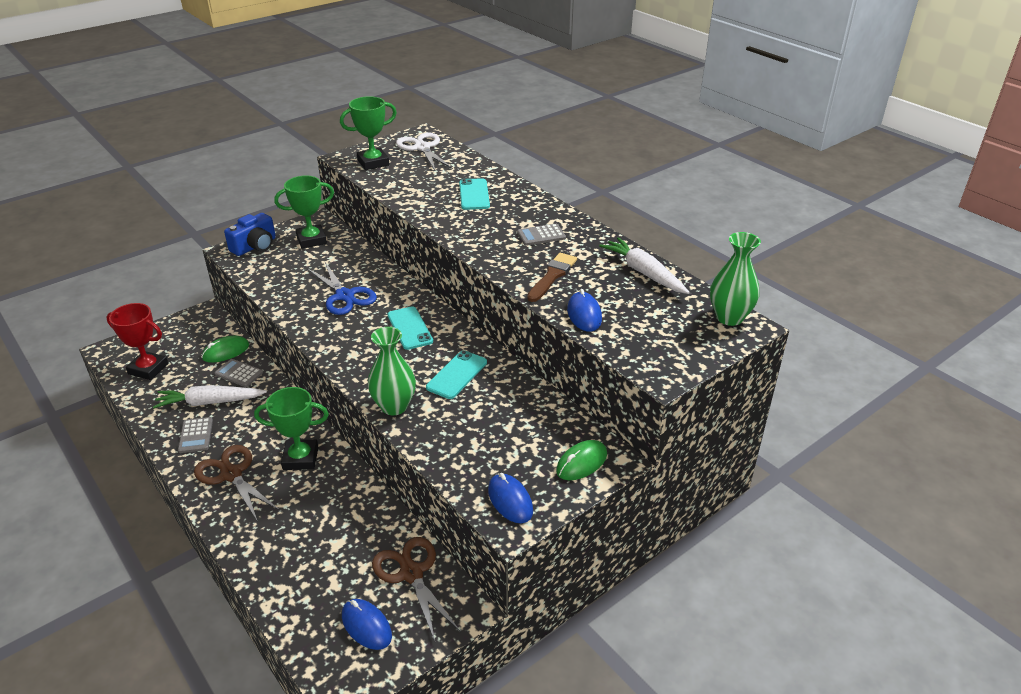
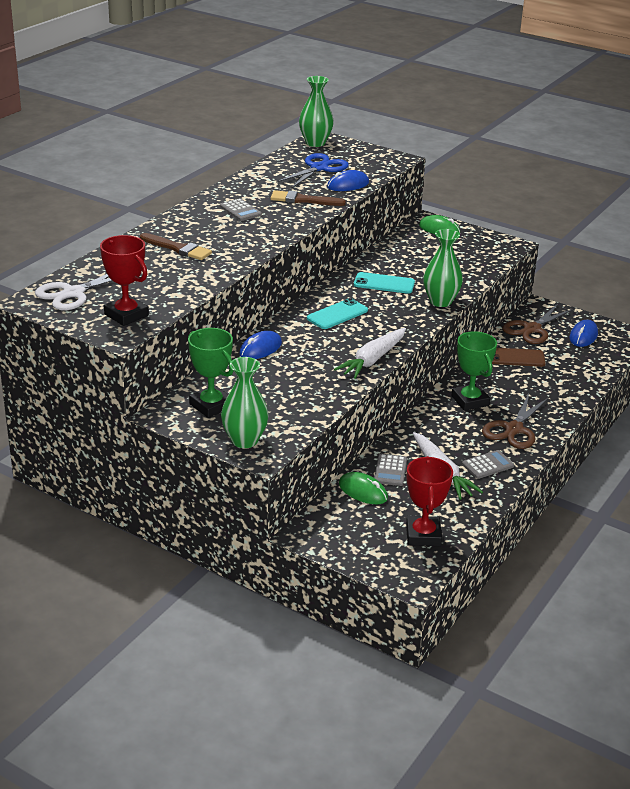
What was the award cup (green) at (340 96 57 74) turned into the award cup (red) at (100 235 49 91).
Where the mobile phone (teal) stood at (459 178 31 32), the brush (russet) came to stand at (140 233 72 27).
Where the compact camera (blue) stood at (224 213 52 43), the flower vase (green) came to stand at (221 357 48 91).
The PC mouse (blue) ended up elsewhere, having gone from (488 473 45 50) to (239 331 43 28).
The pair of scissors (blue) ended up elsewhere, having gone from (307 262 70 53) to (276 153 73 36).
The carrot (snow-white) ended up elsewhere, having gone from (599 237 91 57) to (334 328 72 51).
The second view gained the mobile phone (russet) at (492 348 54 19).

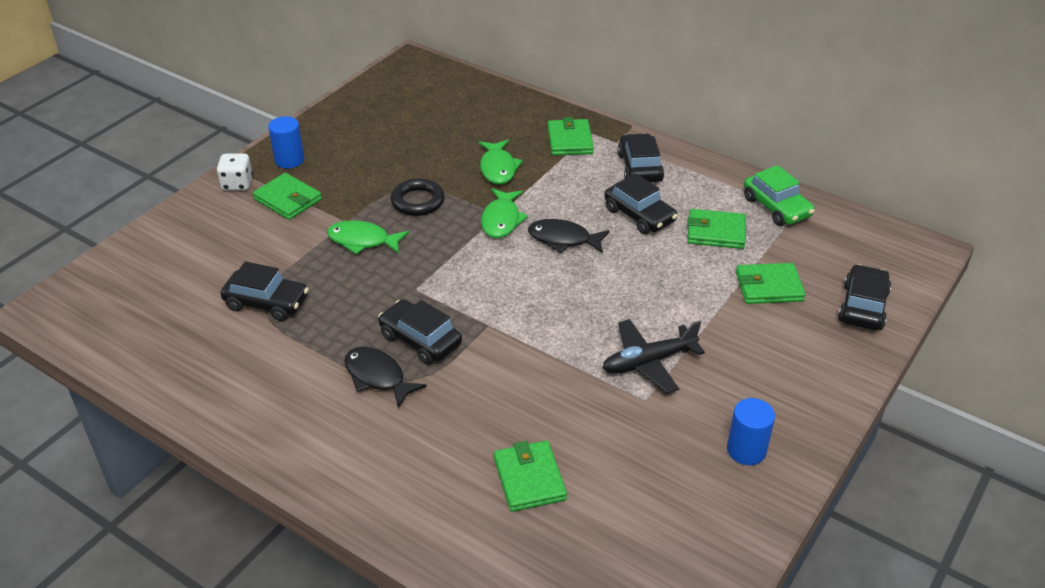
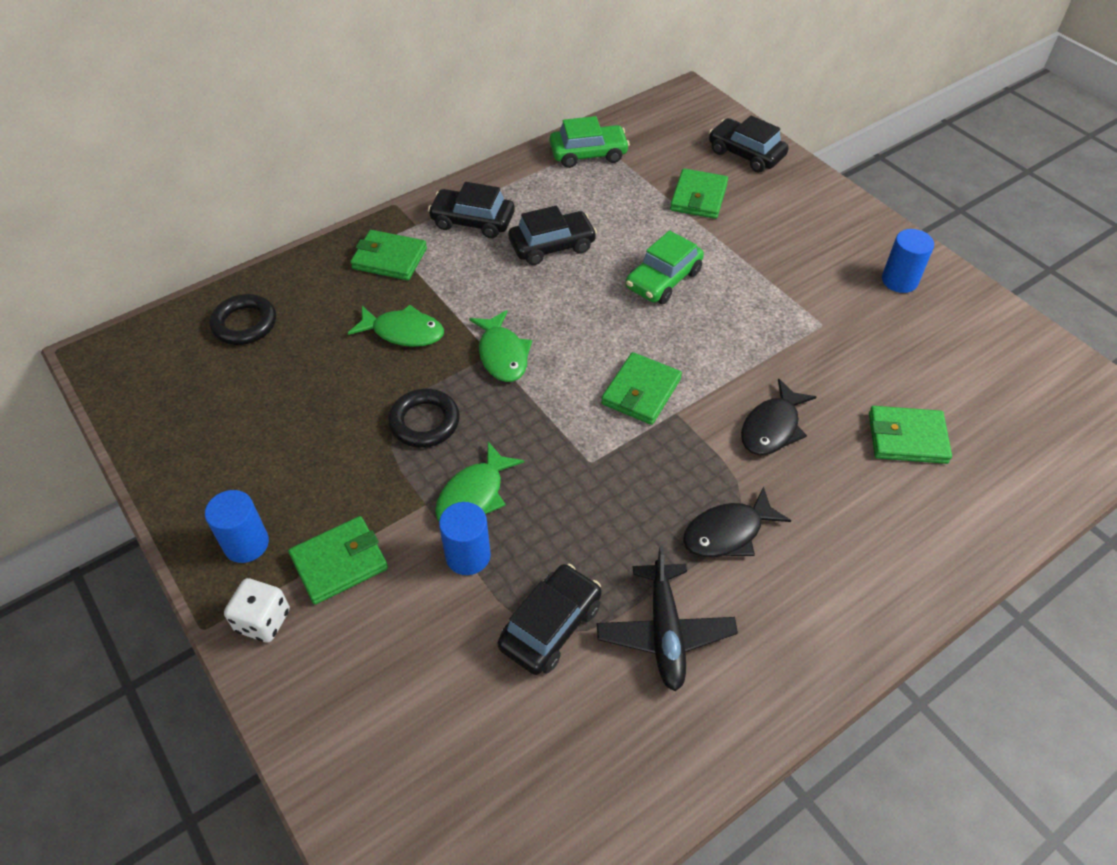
The second view gained the hoop (jet-black) at (210 294 66 51).
The second view gained the cylinder shape (blue) at (439 502 52 73).
The fish (green) at (481 188 47 50) ended up facing another way, 45 degrees clockwise from before.
The plane (jet-black) ended up elsewhere, having gone from (603 319 102 75) to (597 546 141 145).
The card wallet (green) ended up elsewhere, having gone from (687 209 59 40) to (601 352 81 73).
The second view gained the automobile (green) at (626 230 78 74).
The fish (jet-black) ended up elsewhere, having gone from (528 219 82 34) to (741 379 75 76).
The second view lost the automobile (jet-black) at (378 299 84 65).

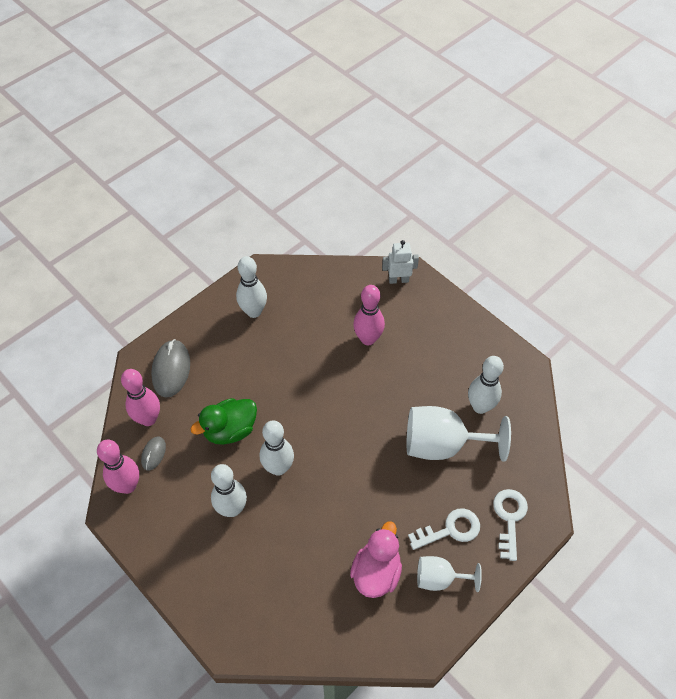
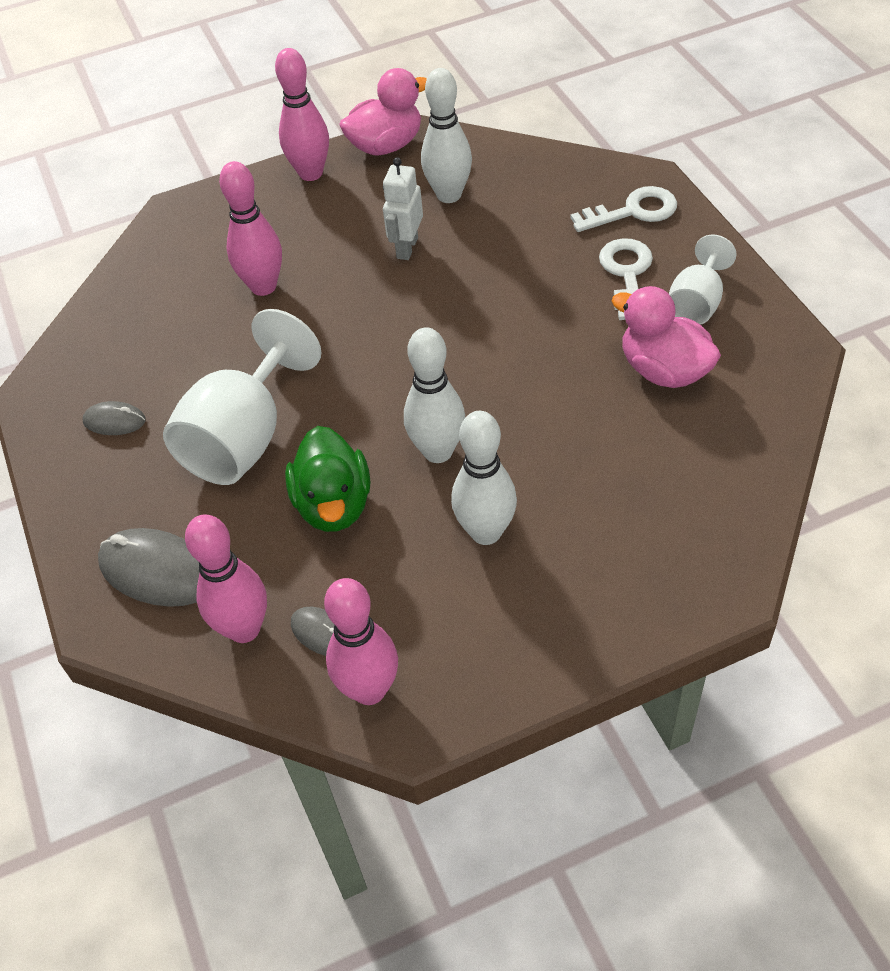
Where the skittle (snow-white) stood at (236 256 31 62), the PC mouse (grey) came to stand at (83 401 63 34).
The chalice (snow-white) ended up elsewhere, having gone from (407 406 104 56) to (163 309 158 176).
The second view gained the skittle (pink) at (275 48 54 133).
The second view gained the toy duck (pink) at (339 68 88 87).
The robot figure (snow-white) ended up elsewhere, having gone from (382 240 37 44) to (383 157 40 103).
The key (snow-white) at (493 489 35 72) ended up facing another way, 135 degrees clockwise from before.

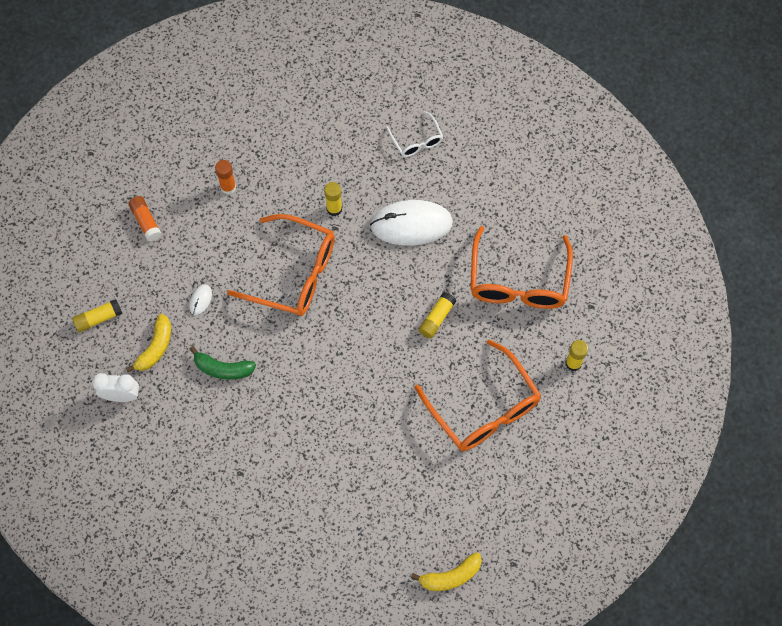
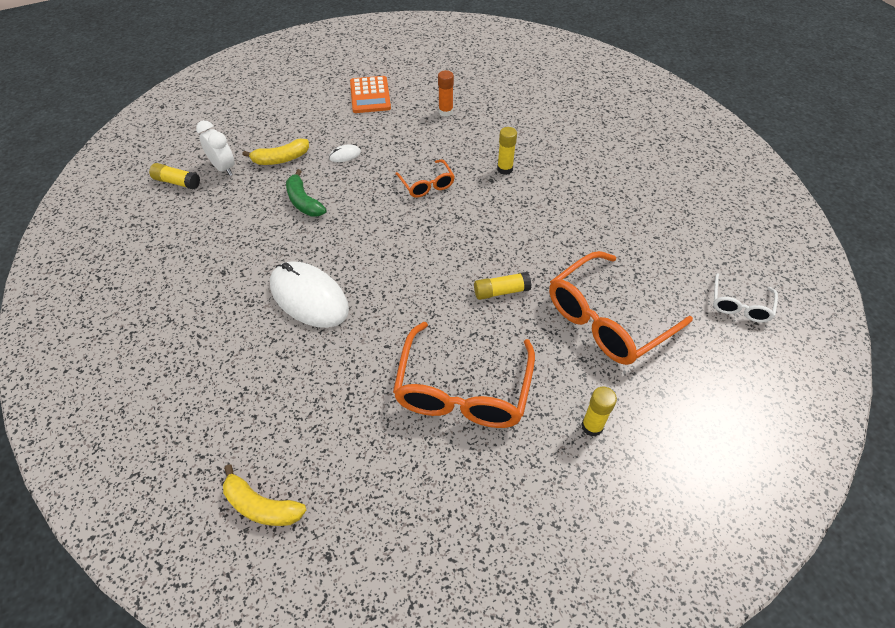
The stick of glue (yellow) ended up elsewhere, having gone from (72 299 51 33) to (149 163 51 26).
The PC mouse (snow-white) ended up elsewhere, having gone from (370 200 83 46) to (270 261 79 67).
Where the stick of glue (bright orange) stood at (129 196 33 46), the pocket calculator (bright orange) came to stand at (350 76 41 37).
The size of the spectacles (bright orange) at (227 214 108 102) changed by a factor of 0.51.
The spectacles (snow-white) ended up elsewhere, having gone from (386 111 57 46) to (713 273 65 50).

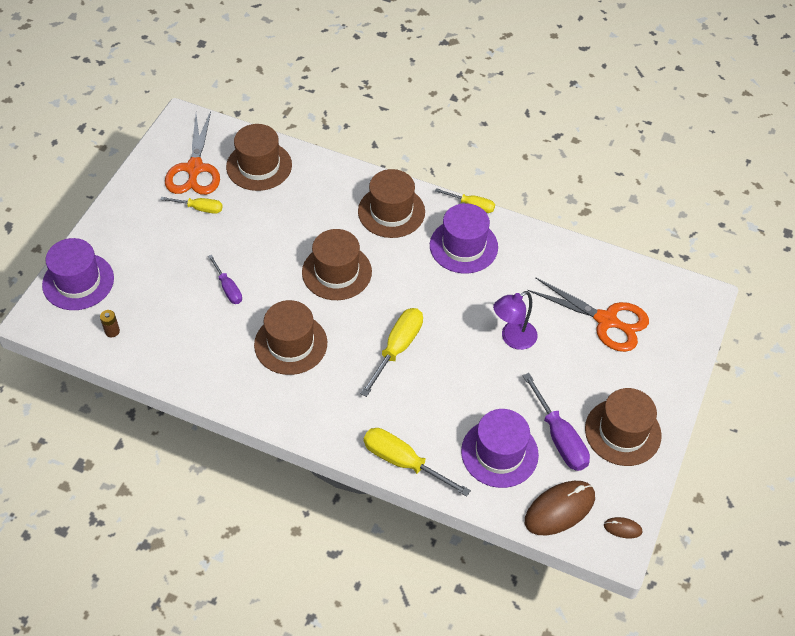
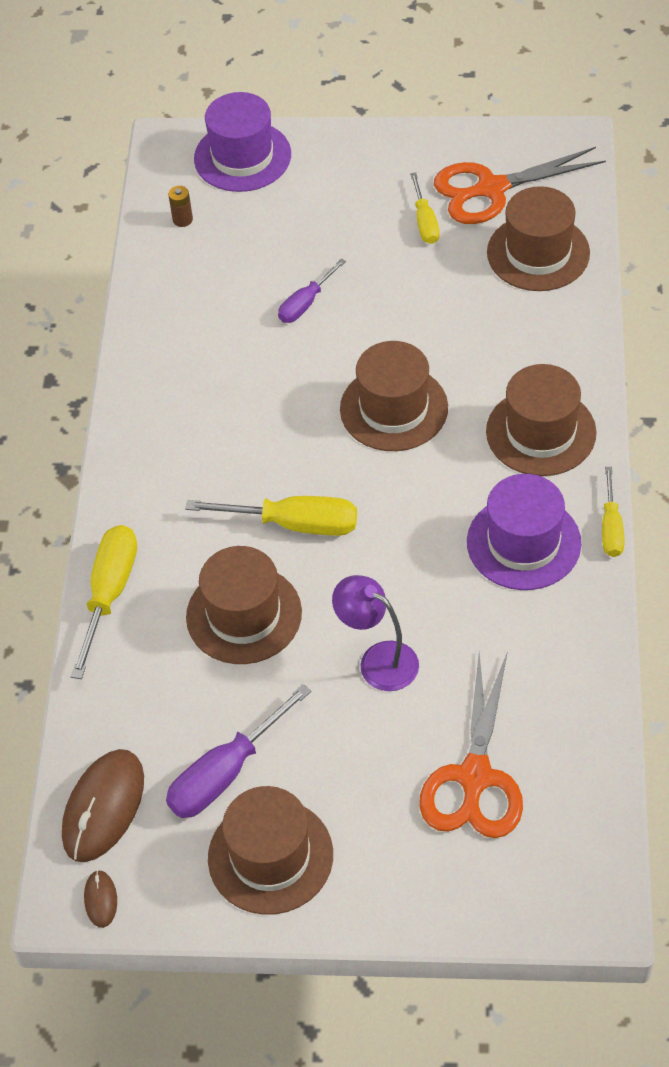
The PC mouse (russet) at (525 481 70 54) ended up facing another way, 75 degrees clockwise from before.
The top hat (russet) ended up elsewhere, having gone from (254 300 73 75) to (186 546 116 118).
The second view lost the top hat (purple) at (461 409 78 79).

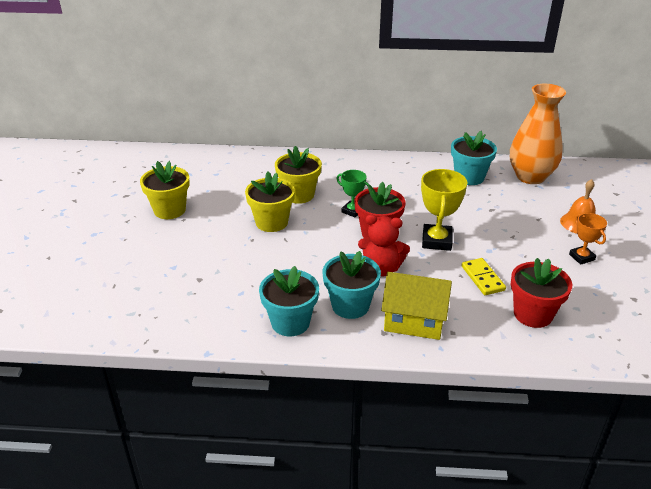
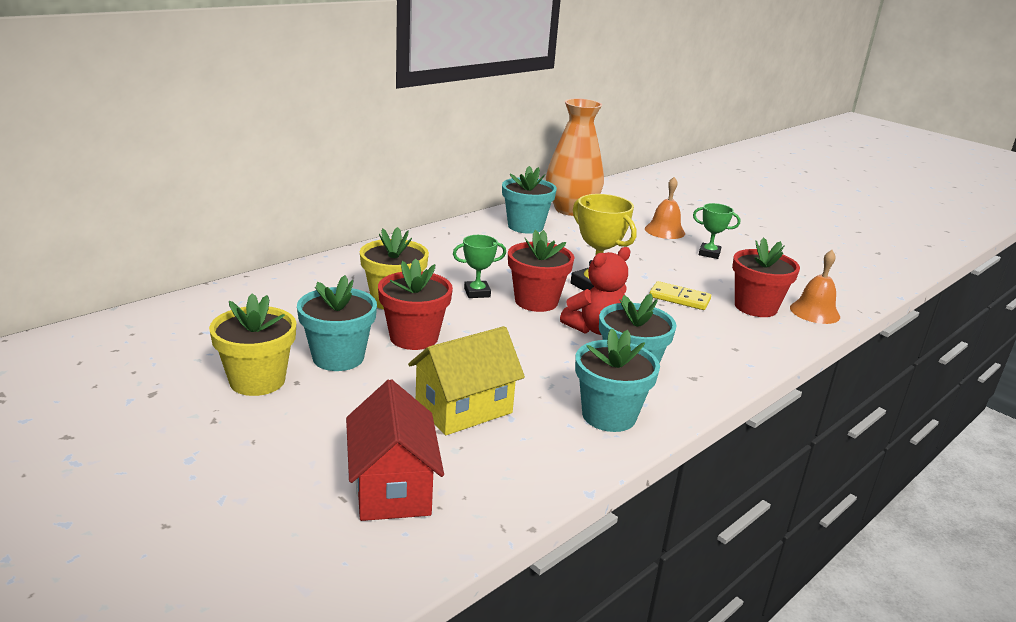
The second view gained the potted plant (teal) at (297 275 80 96).
The second view gained the cottage (red) at (346 379 98 142).
What was the potted plant (yellow) at (245 172 50 60) turned into the potted plant (red) at (378 258 75 92).
The cottage (yellow) ended up elsewhere, having gone from (381 272 71 68) to (408 326 117 109).
What was the award cup (bright orange) at (569 213 38 52) turned into the award cup (green) at (693 203 47 56).
The second view gained the hand bell (bright orange) at (790 250 50 74).

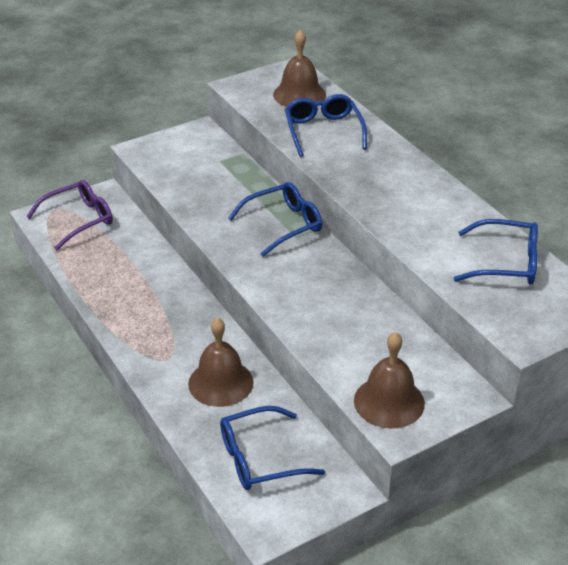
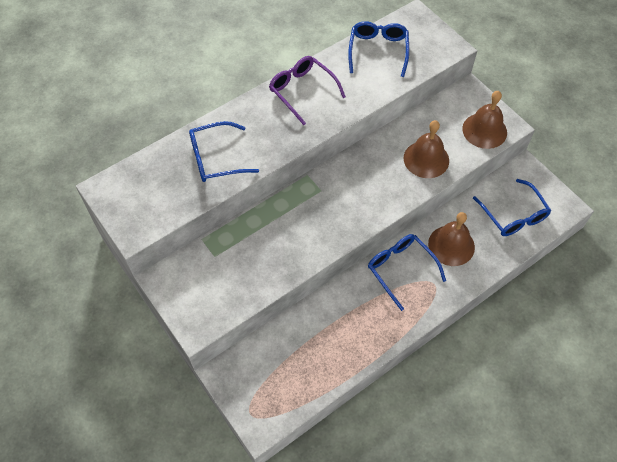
The spectacles (purple) ended up elsewhere, having gone from (26 180 87 70) to (269 56 77 69).
The spectacles (blue) ended up elsewhere, having gone from (228 182 94 75) to (368 234 78 77).
The hand bell (russet) ended up elsewhere, having gone from (273 29 53 78) to (404 120 45 58).

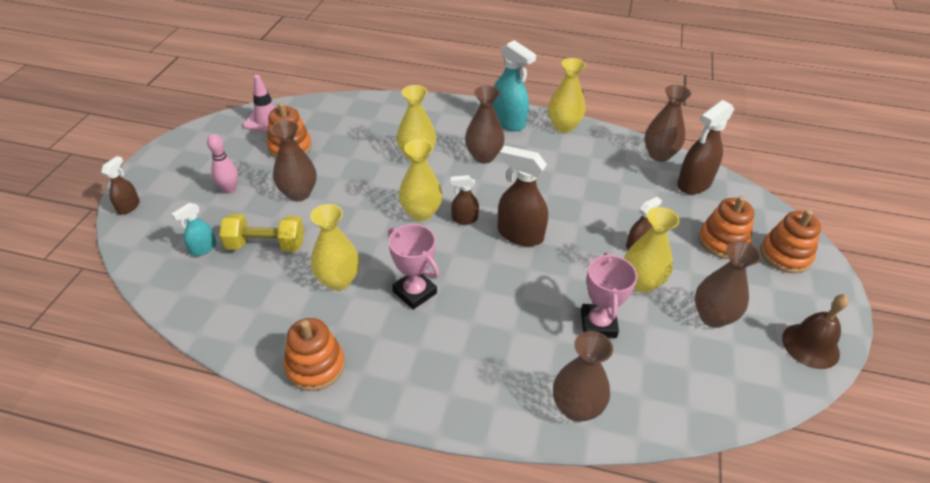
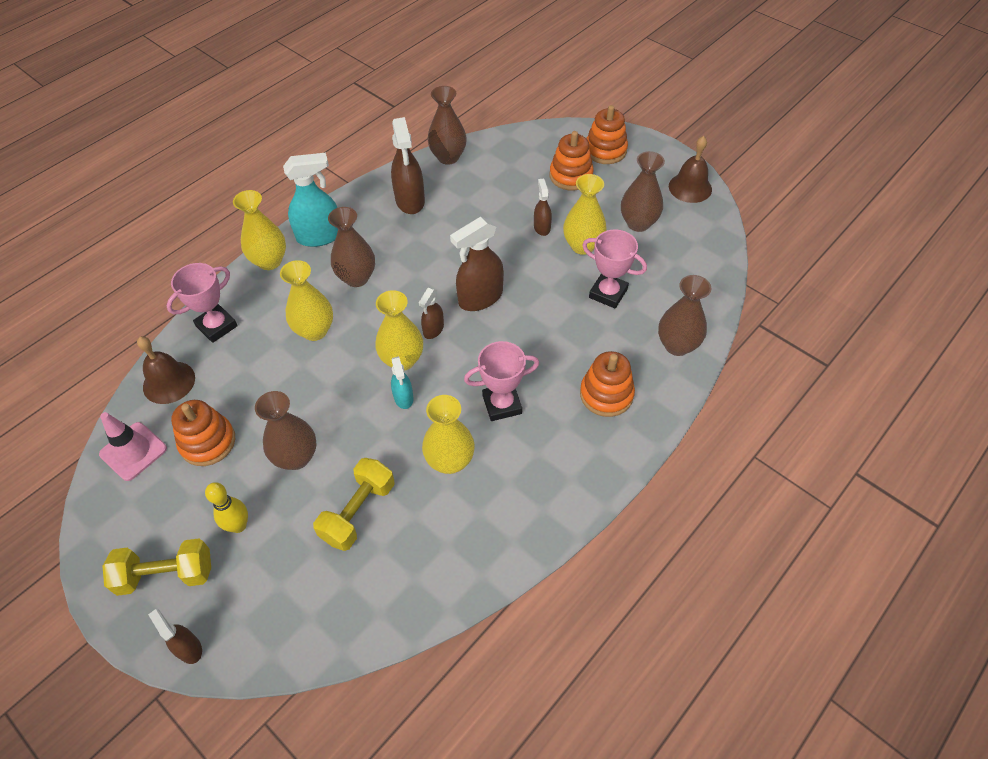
The second view gained the dumbbell (yellow) at (103 538 108 58).
The second view gained the hand bell (russet) at (137 336 58 68).
The second view gained the award cup (pink) at (166 263 72 80).
What was the skittle (pink) at (207 134 31 60) turned into the skittle (yellow) at (205 482 43 51).
The flower vase (yellow) ended up elsewhere, having gone from (548 58 38 75) to (233 190 53 80).
The sprayer (russet) ended up elsewhere, having gone from (677 100 57 94) to (391 117 34 97).
The sprayer (teal) ended up elsewhere, having gone from (172 203 45 53) to (391 356 22 53).
The ring stacker (bright orange) ended up elsewhere, having gone from (284 318 61 73) to (580 351 55 66).

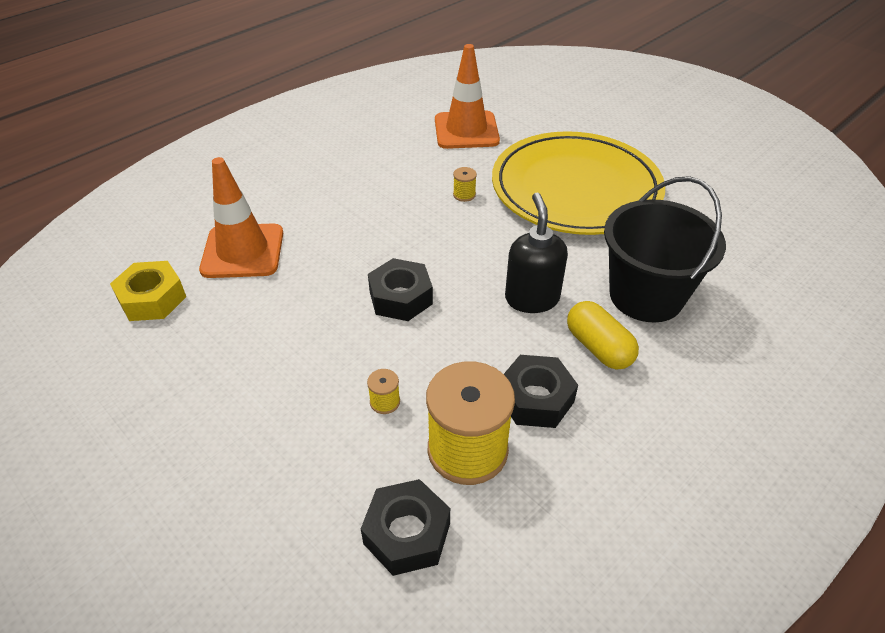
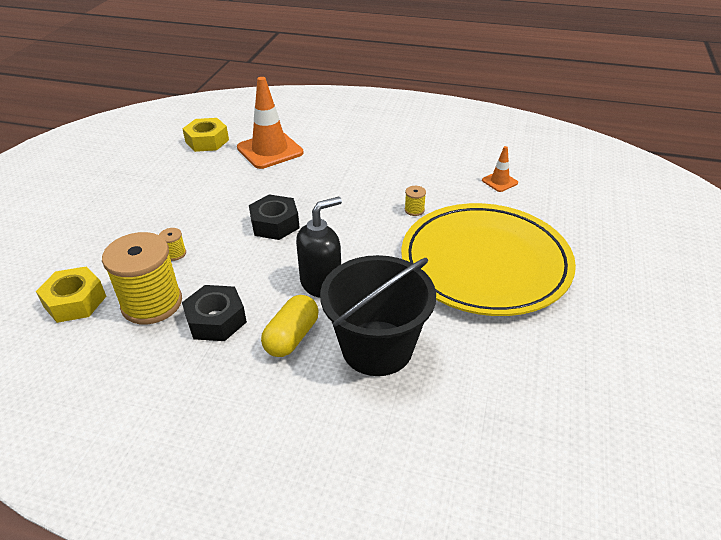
What was the hex nut (jet-black) at (361 479 89 97) turned into the hex nut (yellow) at (36 267 70 56).
The size of the safety cone (bright orange) at (435 44 65 105) changed by a factor of 0.48.

